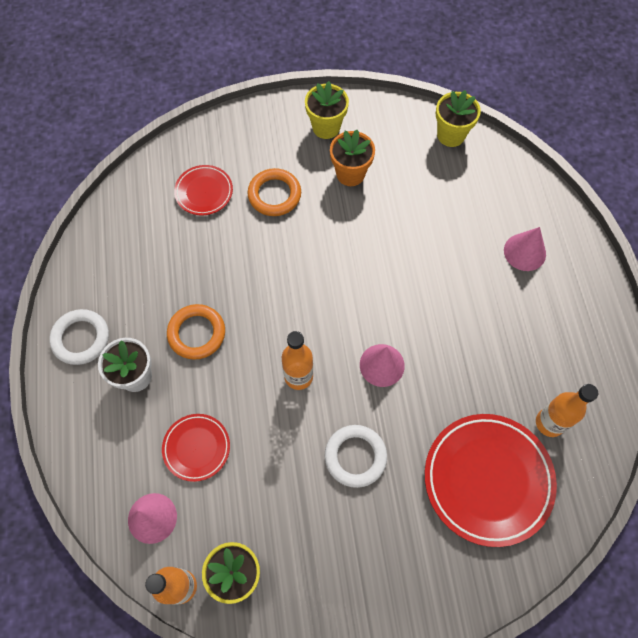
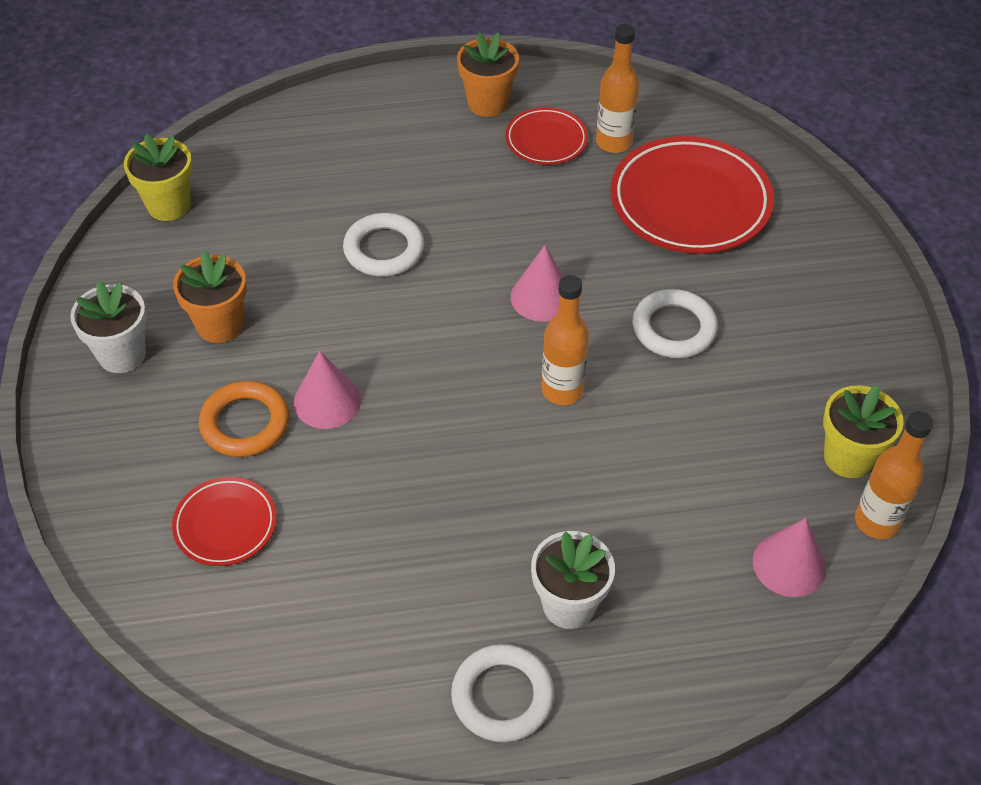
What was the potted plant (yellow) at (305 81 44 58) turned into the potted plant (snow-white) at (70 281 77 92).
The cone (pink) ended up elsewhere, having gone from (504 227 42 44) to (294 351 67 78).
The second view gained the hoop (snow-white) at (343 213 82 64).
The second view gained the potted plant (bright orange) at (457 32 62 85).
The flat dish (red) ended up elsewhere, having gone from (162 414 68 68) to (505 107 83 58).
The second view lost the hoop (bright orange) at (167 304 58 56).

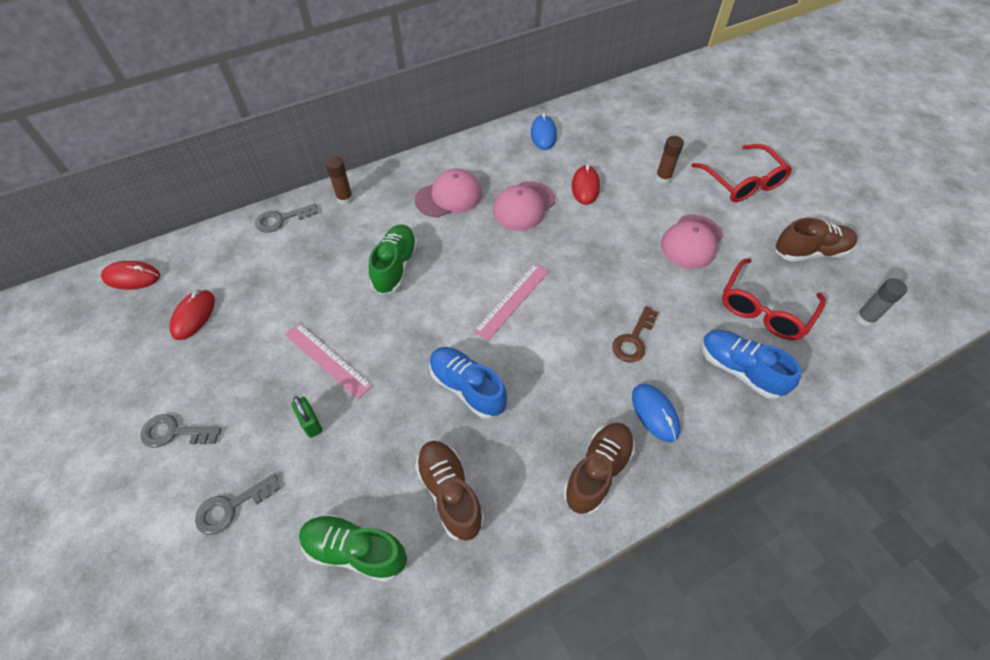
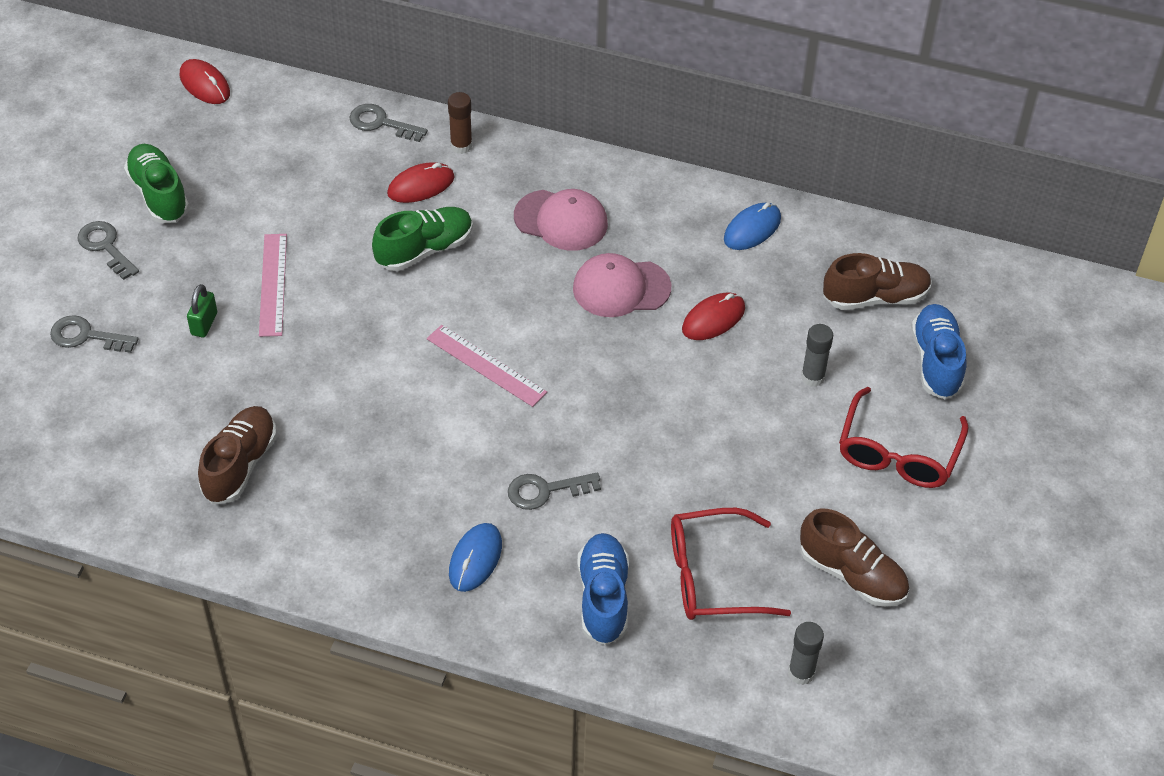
The sneaker (green) ended up elsewhere, having gone from (299 514 108 68) to (124 144 65 79).
The PC mouse (red) ended up elsewhere, having gone from (170 289 45 51) to (387 162 68 41).
The ruler (pink) at (473 263 76 78) ended up facing another way, 45 degrees clockwise from before.
What was the key (russet) at (612 306 47 57) turned into the key (grey) at (508 473 93 37).
What was the stick of glue (russet) at (655 136 29 48) turned into the stick of glue (grey) at (801 324 32 63).
The sneaker (russet) ended up elsewhere, having gone from (563 423 72 92) to (823 253 109 57).
The sneaker (blue) ended up elsewhere, having gone from (429 347 78 72) to (911 304 56 95).
The second view lost the baseball cap (pink) at (661 215 62 54).

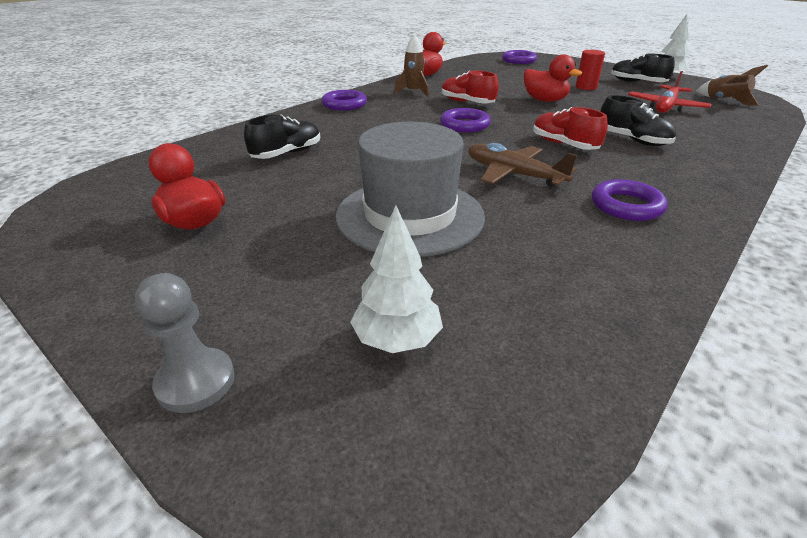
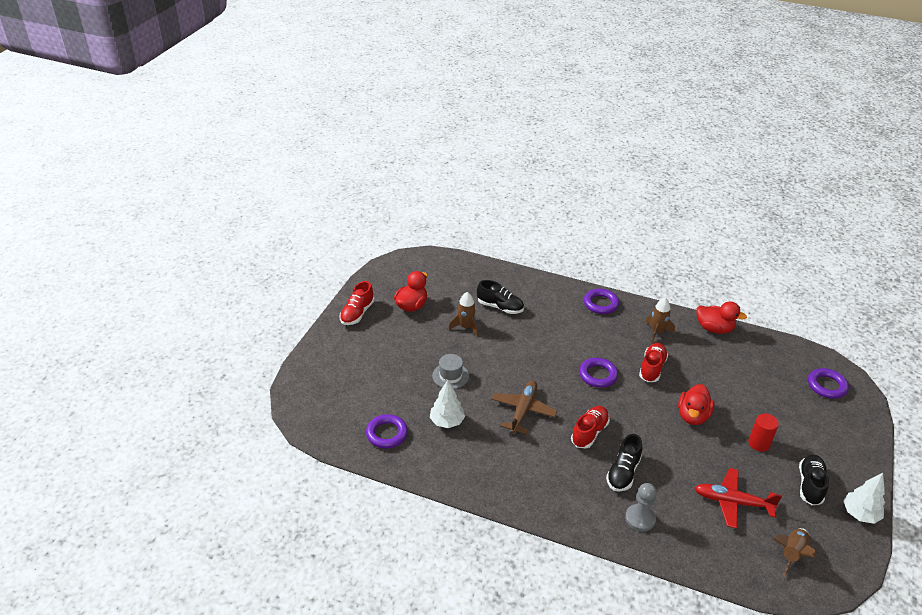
The second view gained the sneaker (red) at (340 281 34 44).
The hoop (purple) ended up elsewhere, having gone from (592 179 76 42) to (366 414 42 35).
The toy tree (snow-white) ended up elsewhere, having gone from (350 205 93 148) to (430 380 35 48).
The size of the top hat (grey) at (336 122 149 135) changed by a factor of 0.46.
The second view gained the spaceship (russet) at (449 292 29 45).
The game pawn (grey) ended up elsewhere, having gone from (135 273 100 140) to (625 483 32 49).

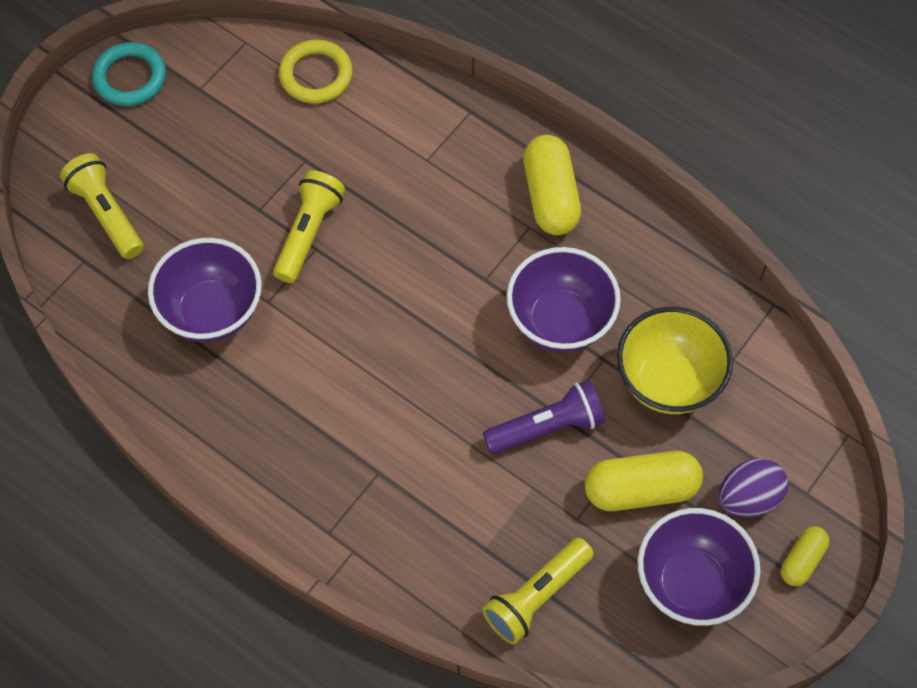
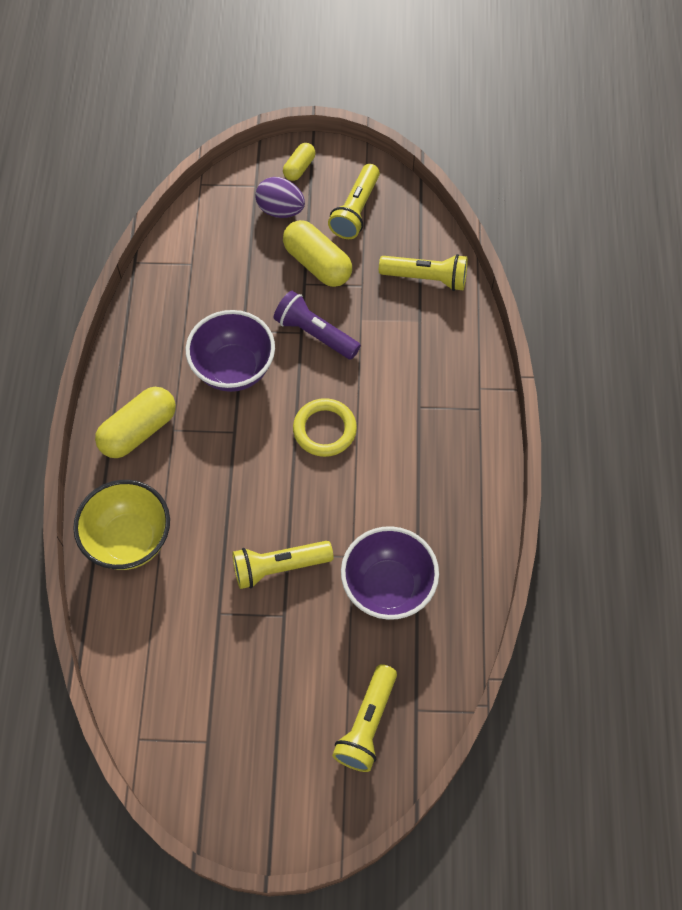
The bowl (yellow) ended up elsewhere, having gone from (617 307 116 107) to (73 480 97 90).
The capsule (yellow) at (781 526 48 60) ended up facing another way, 60 degrees counterclockwise from before.
The hoop (yellow) ended up elsewhere, having gone from (279 40 74 63) to (293 398 64 59).
Where the bowl (purple) stood at (638 508 123 118), the pocket torch (yellow) came to stand at (328 164 52 75).
The second view lost the hoop (teal) at (92 42 74 64).

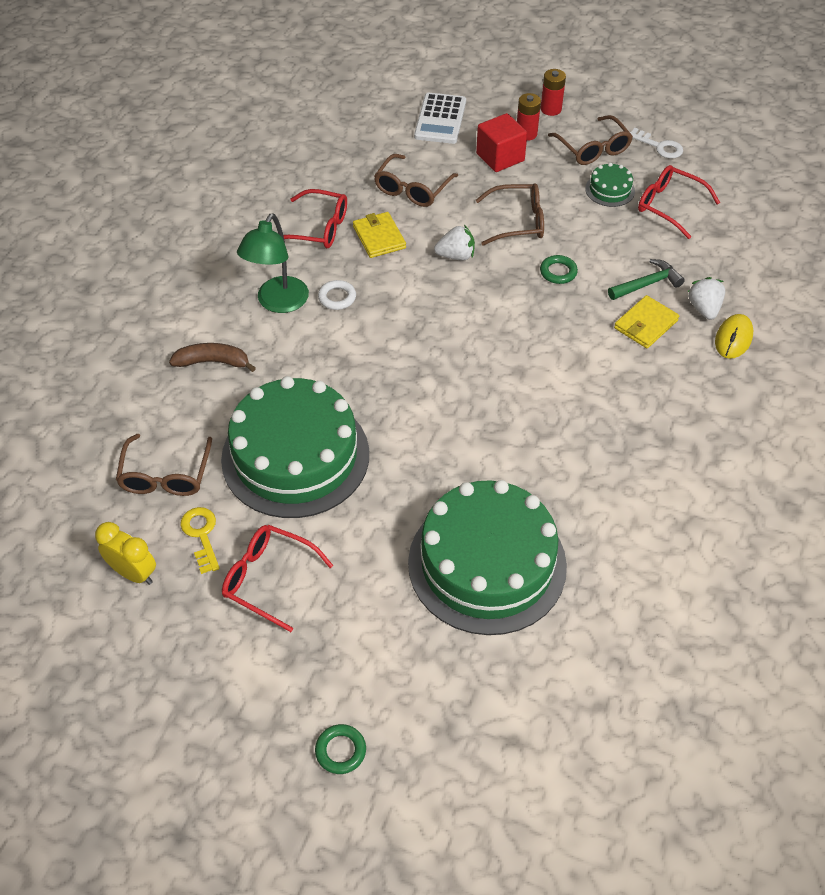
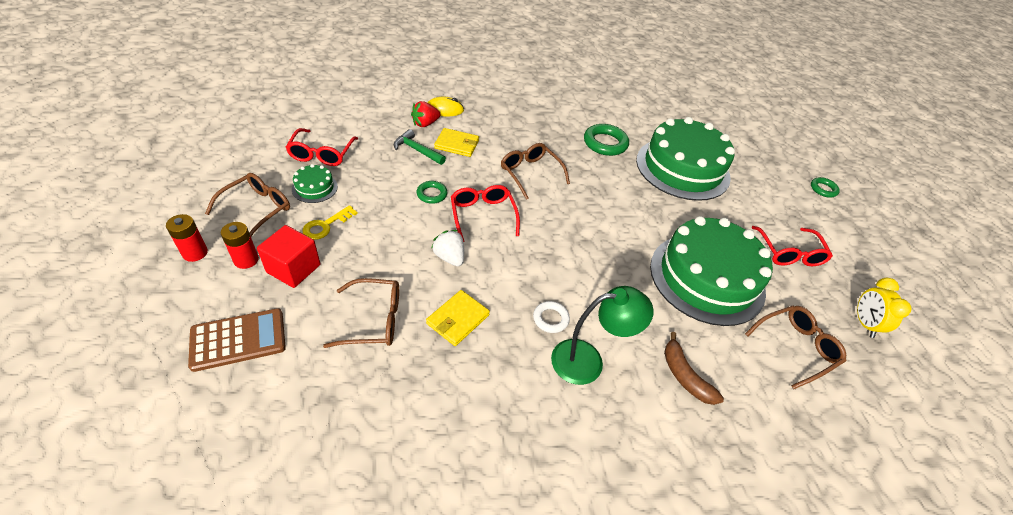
What was the pocket calculator (snow-white) at (414 93 52 51) turned into the pocket calculator (russet) at (188 308 98 64).
The key (yellow) ended up elsewhere, having gone from (180 507 40 67) to (302 205 56 35).
What was the berry (snow-white) at (688 277 37 43) turned into the berry (red) at (411 101 29 26).
The spectacles (red) ended up elsewhere, having gone from (283 189 64 59) to (451 185 69 57).
The spectacles (russet) ended up elsewhere, having gone from (476 183 68 63) to (501 143 69 57).
The second view gained the hoop (green) at (584 124 45 32).
The second view lost the key (snow-white) at (630 128 53 31).

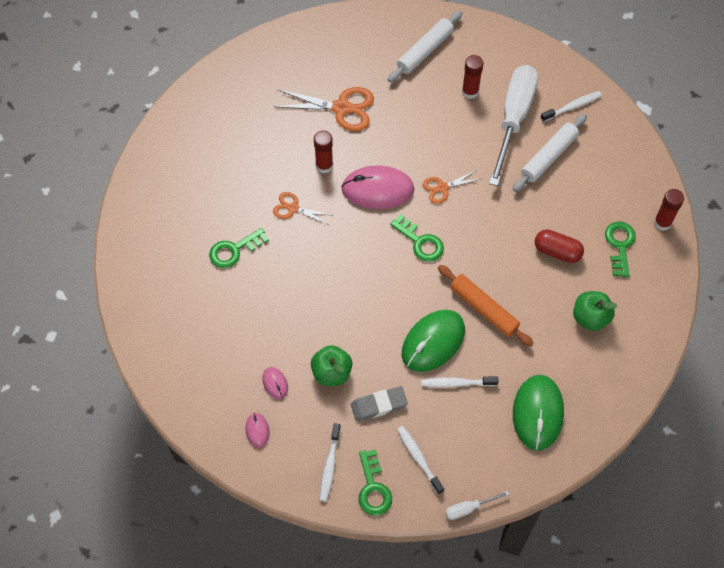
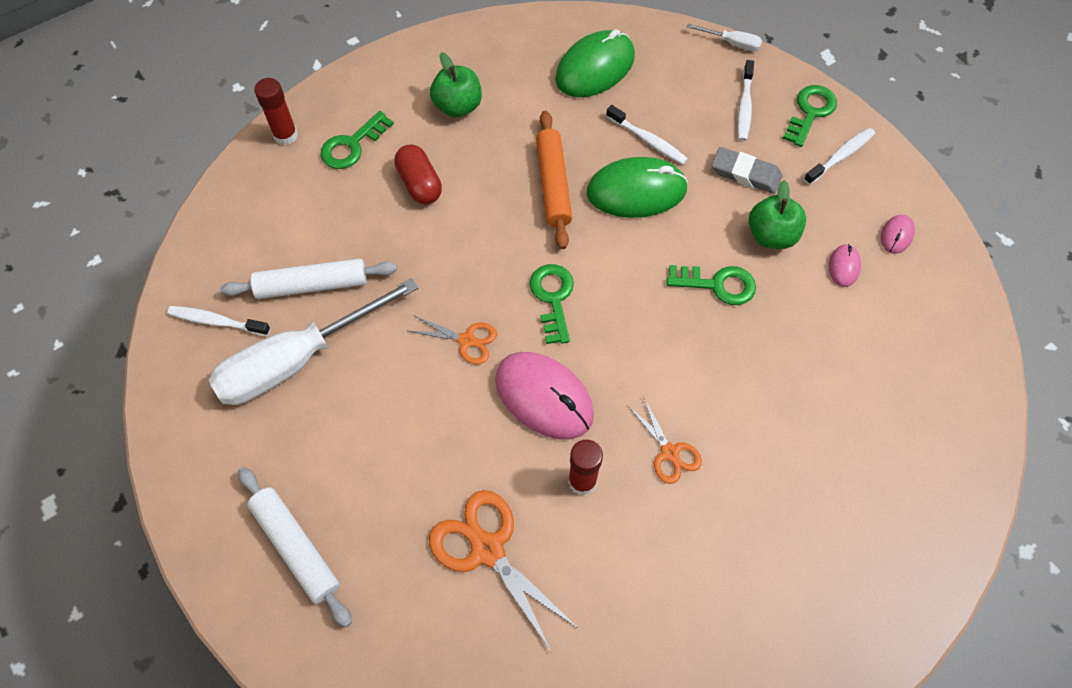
The dough roller (snow-white) at (388 11 74 71) ended up facing another way, 60 degrees clockwise from before.
The key (green) ended up elsewhere, having gone from (209 228 60 40) to (667 265 89 40).
The second view lost the stick of glue (red) at (462 55 22 44).

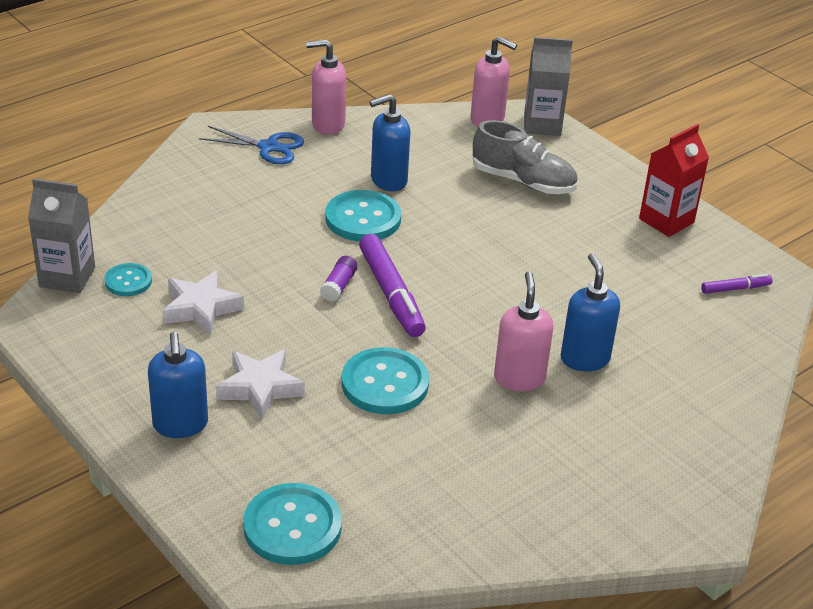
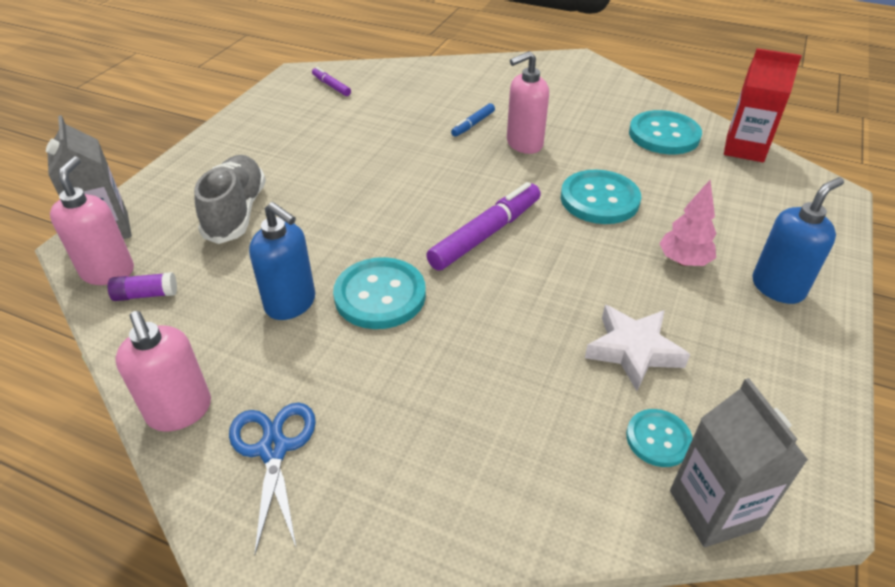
The stick of glue (purple) ended up elsewhere, having gone from (320 256 38 46) to (108 272 69 29).
Where the pump bottle (blue) stood at (561 253 59 118), the marker (blue) came to stand at (451 103 44 34).
The shirt button (teal) ended up elsewhere, having gone from (243 483 99 82) to (629 110 73 44).
Where the star (snow-white) stood at (216 349 89 71), the toy tree (pink) came to stand at (659 180 58 86).
The carton (red) ended up elsewhere, having gone from (639 124 70 113) to (724 48 78 114).

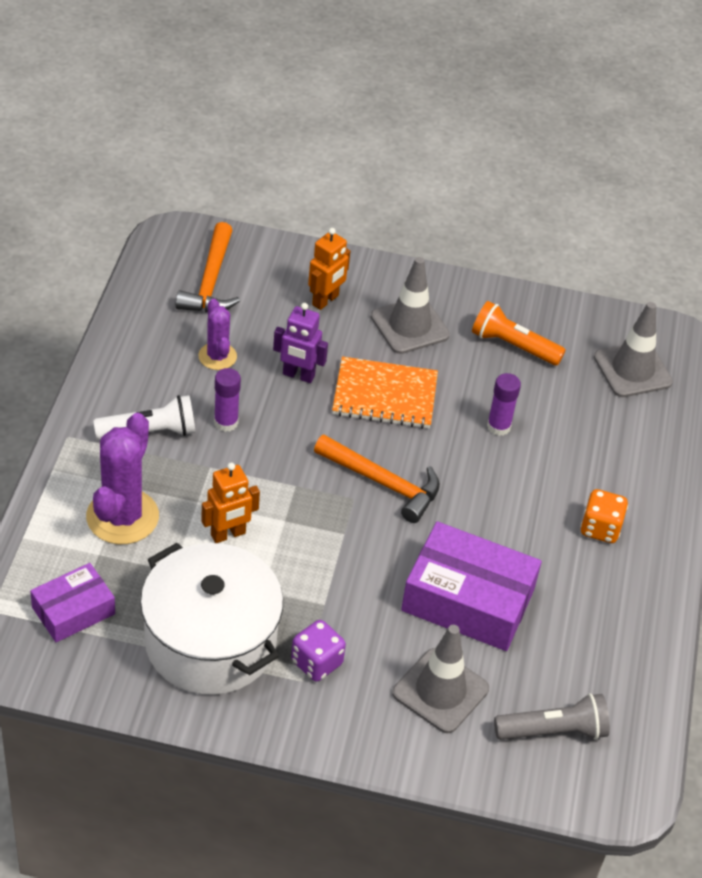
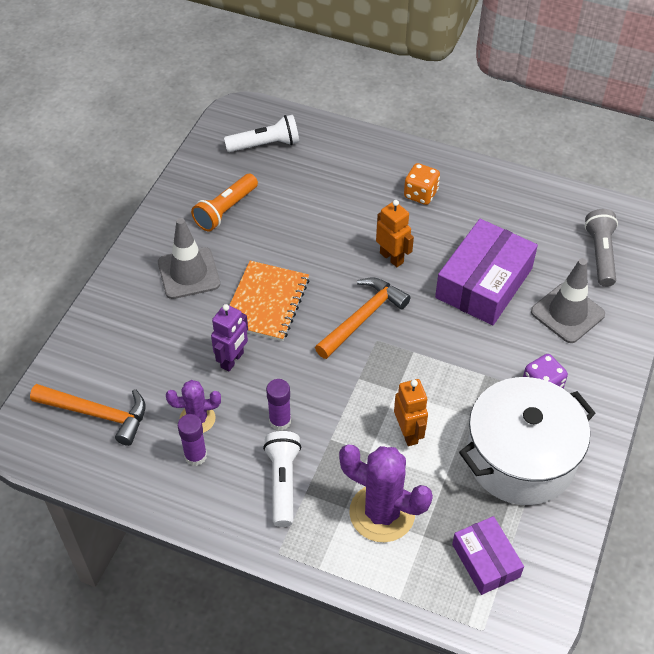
The stick of glue (purple) ended up elsewhere, having gone from (487 373 34 63) to (178 414 29 52).
Where the safety cone (grey) stood at (594 302 79 95), the pocket torch (snow-white) came to stand at (224 115 75 37).
The robot figure (bright orange) ended up elsewhere, having gone from (308 228 42 82) to (376 200 38 67).

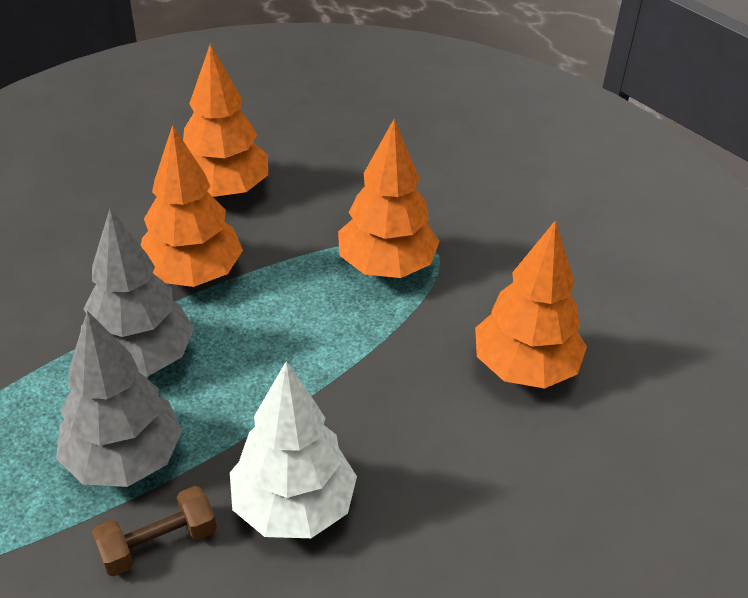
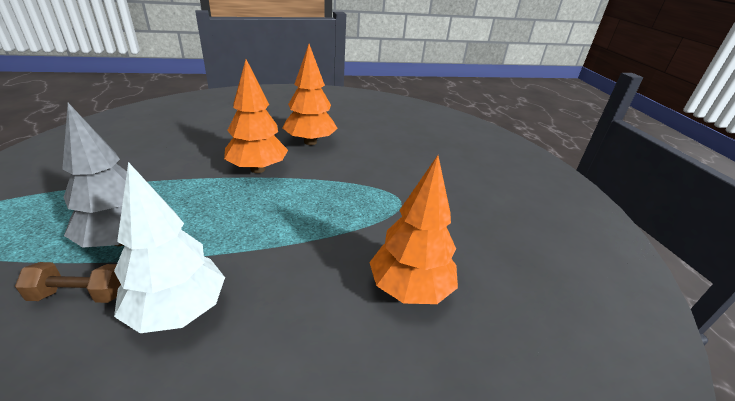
The second view lost the toy tree (grey) at (81 209 113 167).
The second view lost the toy tree (bright orange) at (338 119 101 159).

